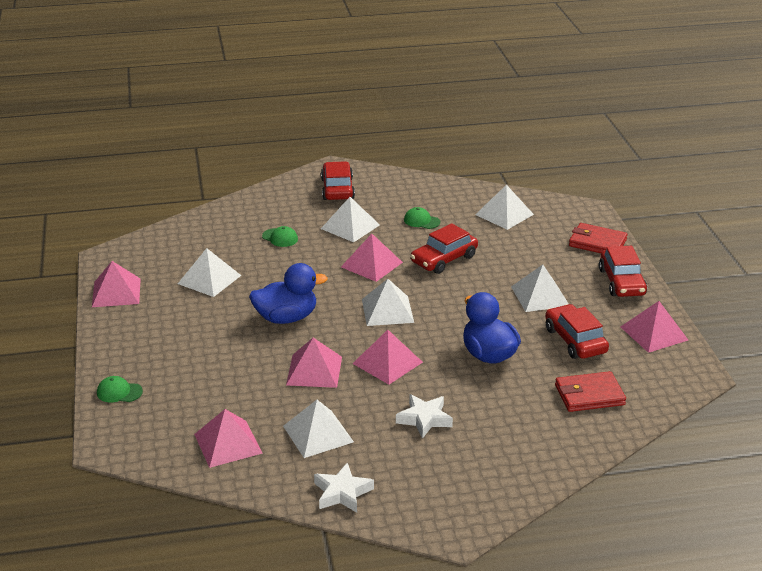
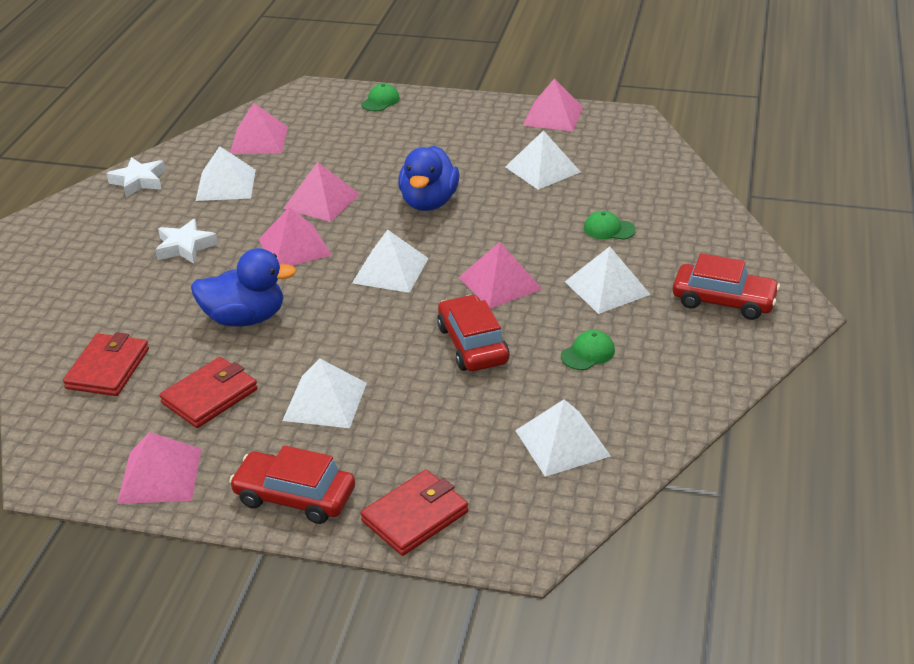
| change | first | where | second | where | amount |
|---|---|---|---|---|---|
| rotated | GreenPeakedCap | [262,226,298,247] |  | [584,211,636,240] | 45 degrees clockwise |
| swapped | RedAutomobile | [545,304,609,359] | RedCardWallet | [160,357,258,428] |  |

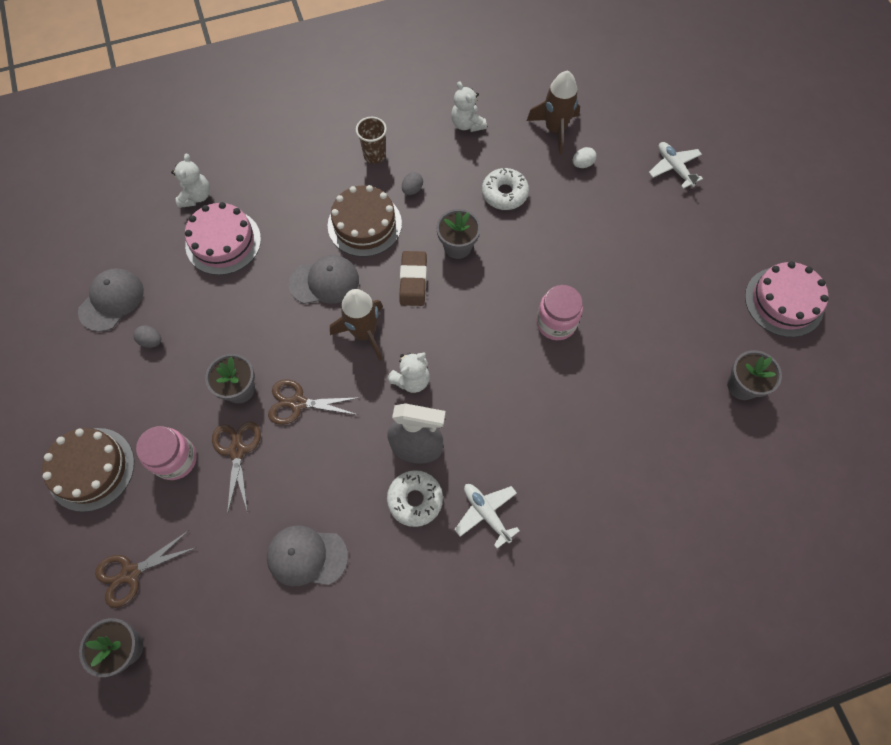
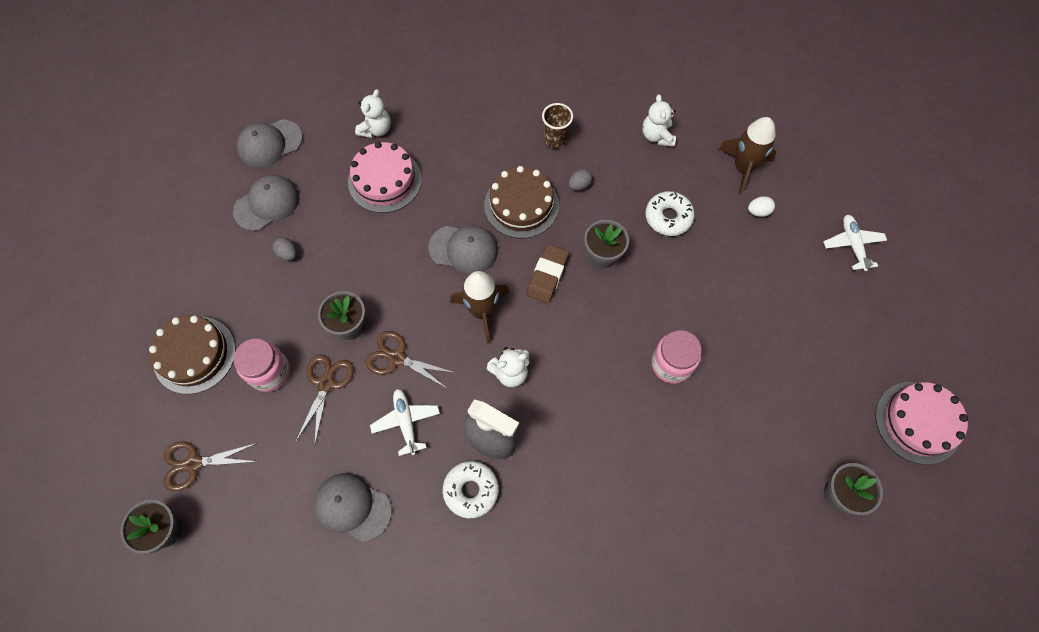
| change | first | where | second | where | amount |
|---|---|---|---|---|---|
| shifted | WhiteToyPlane | [454,484,520,549] |  | [370,389,440,456] |  |
| new |  |  | AshGreyPeakedCap | [237,119,303,168] |  |

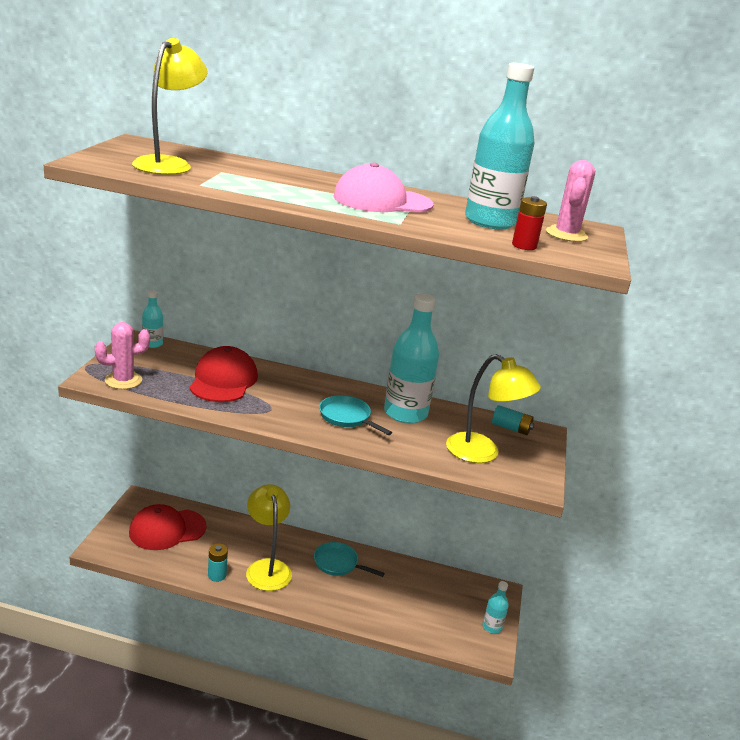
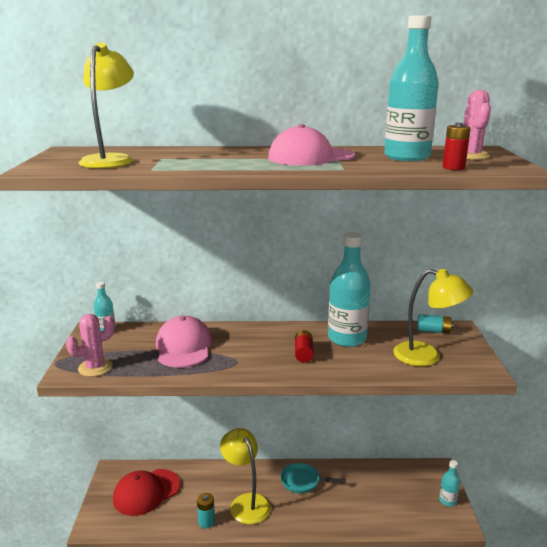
| change | first | where | second | where | amount |
|---|---|---|---|---|---|
| repainted | RedPeakedCap | [189,346,258,402] | RosyPeakedCap | [156,316,212,368] |  |
| swapped | AquaPan | [319,395,392,435] | RedBattery | [295,330,314,362] |  |

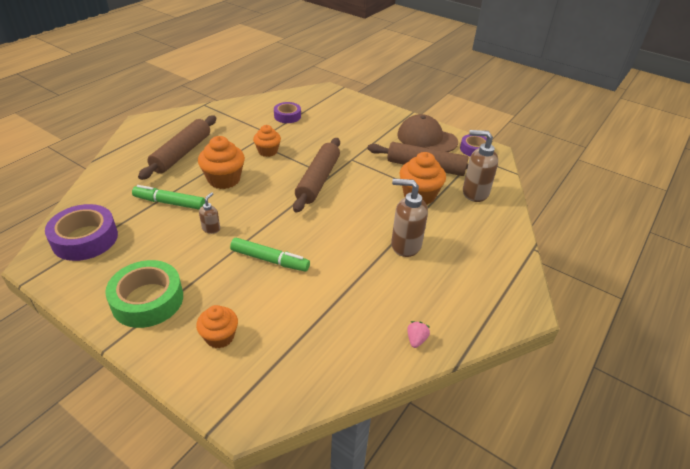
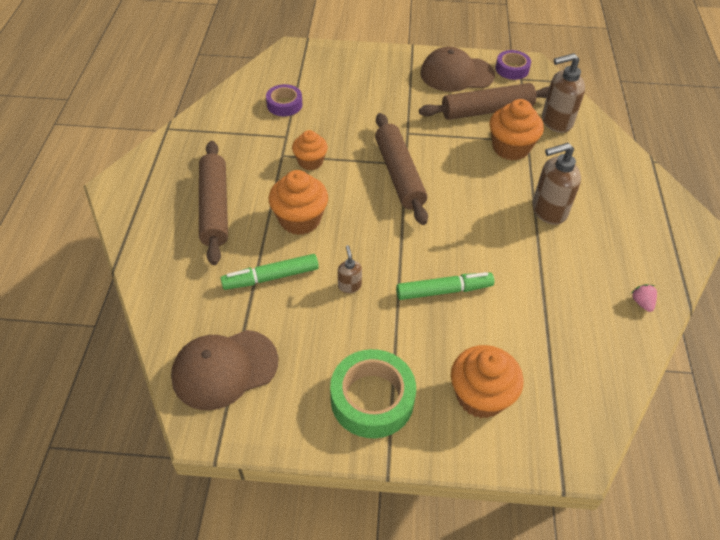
| change | first | where | second | where | amount |
|---|---|---|---|---|---|
| swapped | PurpleRollOfTape | [45,204,118,261] | DarkBrownPeakedCap | [171,330,278,410] |  |
| scaled | BrightOrangeMuffin | [196,305,238,349] |  | [451,345,524,418] | x1.54 |

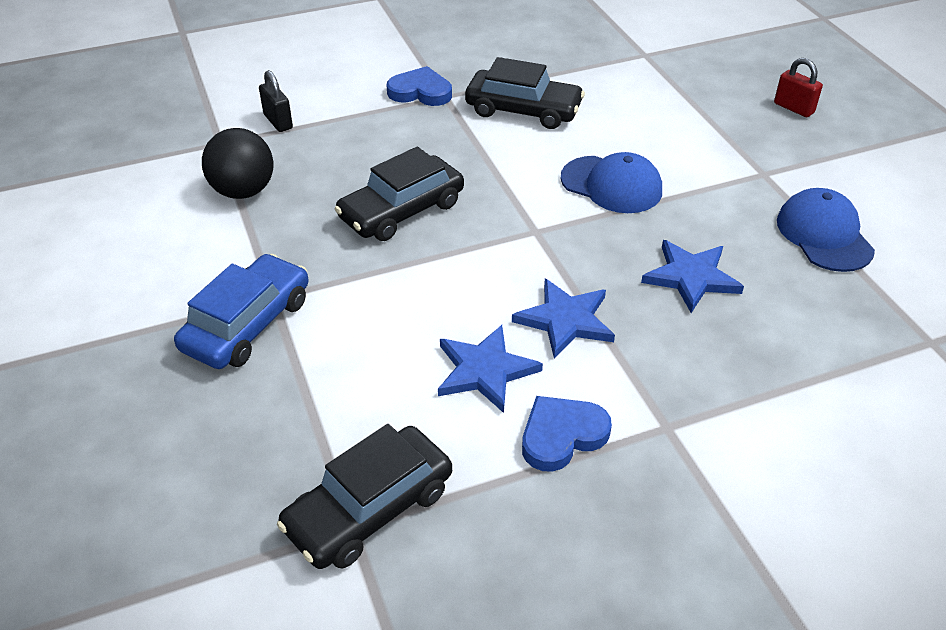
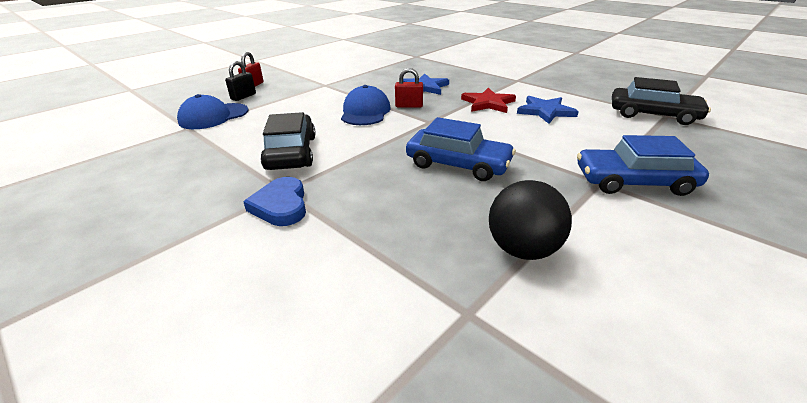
| change | first | where | second | where | amount |
|---|---|---|---|---|---|
| shifted | EbonyPadlock | [259,70,293,132] |  | [225,61,256,101] |  |
| repainted | EbonyAutomobile | [335,147,464,241] | CobaltAutomobile | [406,117,516,181] |  |
| shifted | CobaltPeakedCap | [777,188,875,272] |  | [177,94,249,129] |  |
| repainted | CobaltStarShape | [512,279,615,359] | RedStarShape | [461,88,516,113] |  |
| gone | CobaltLoveHeart | [522,396,612,472] |  |  |  |
| new |  |  | RedPadlock | [395,68,423,107] |  |

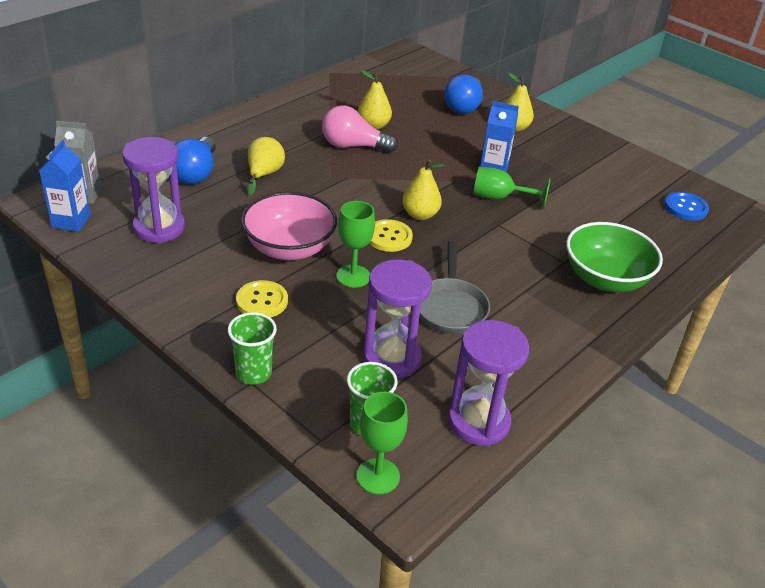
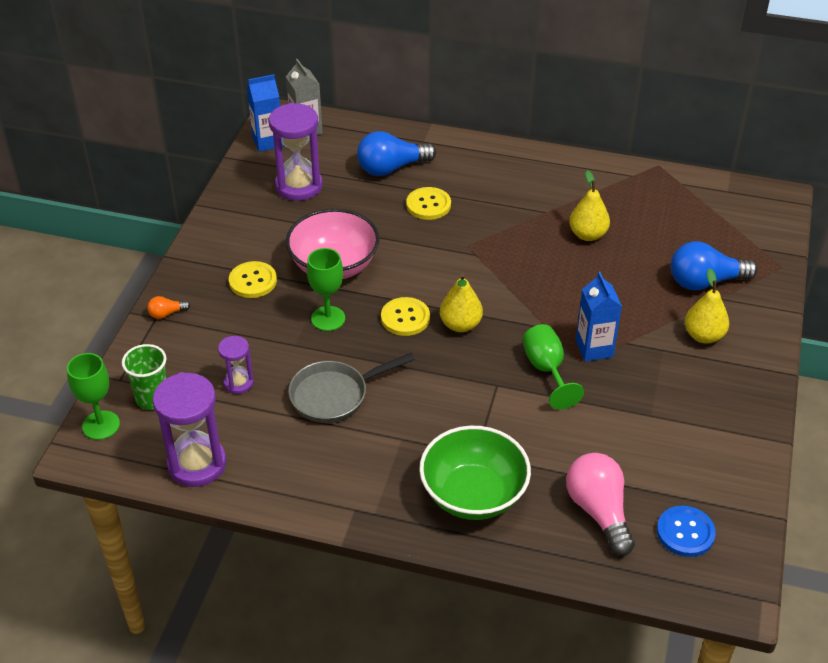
| change | first | where | second | where | amount |
|---|---|---|---|---|---|
| shifted | RosyLightBulb | [322,106,398,153] |  | [566,453,635,556] |  |
| swapped | BrightYellowToyPear | [247,137,285,195] | BrightYellowSewingButton | [406,187,451,220] |  |
| scaled | PurpleHourglass | [363,259,432,378] |  | [218,336,254,394] | x0.54 |
| swapped | GreenCup | [228,312,277,385] | BrightOrangeLightBulb | [147,296,190,319] |  |

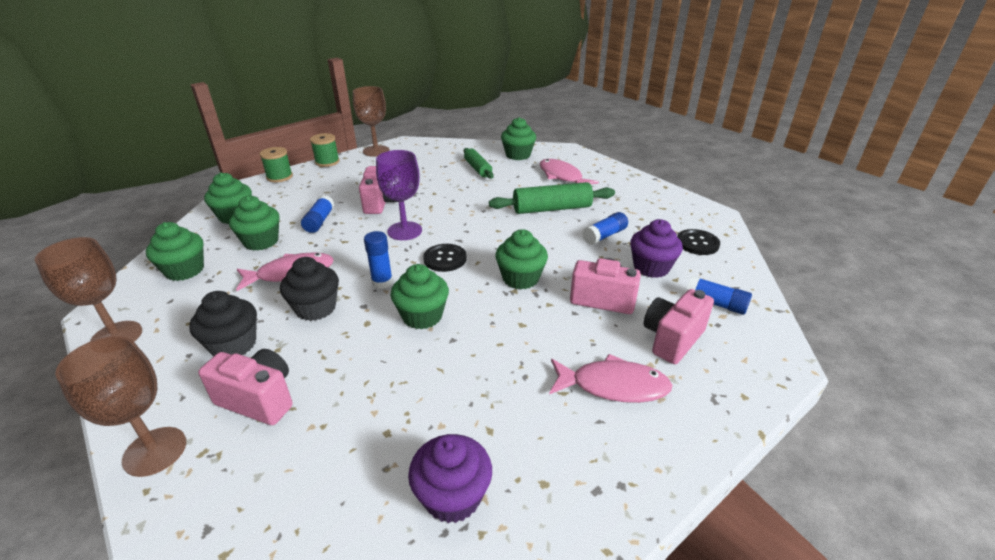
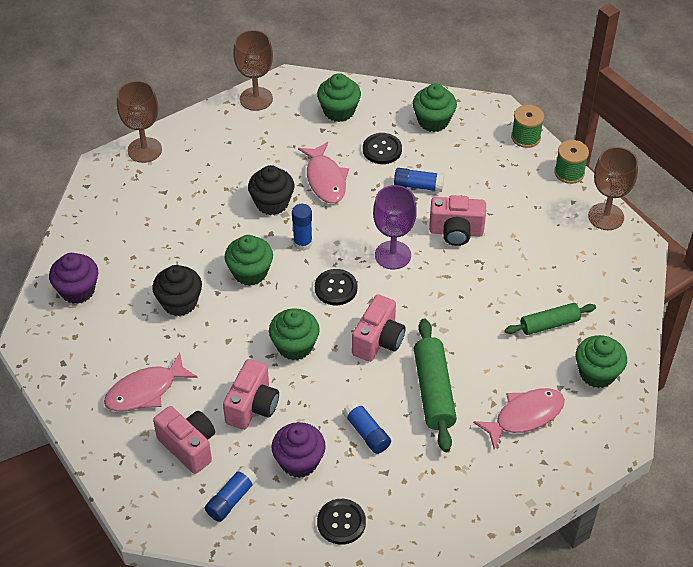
| change | first | where | second | where | amount |
|---|---|---|---|---|---|
| swapped | GreenMuffin | [229,195,280,251] | EbonySewingButton | [363,133,402,164] |  |
| shifted | EbonyMuffin | [190,291,257,356] |  | [152,265,202,316] |  |
| shifted | RosyCompactCamera | [198,349,293,425] |  | [352,294,406,362] |  |
| rotated | RosyFishFigure | [549,354,672,403] |  | [104,352,198,412] | 45 degrees clockwise |

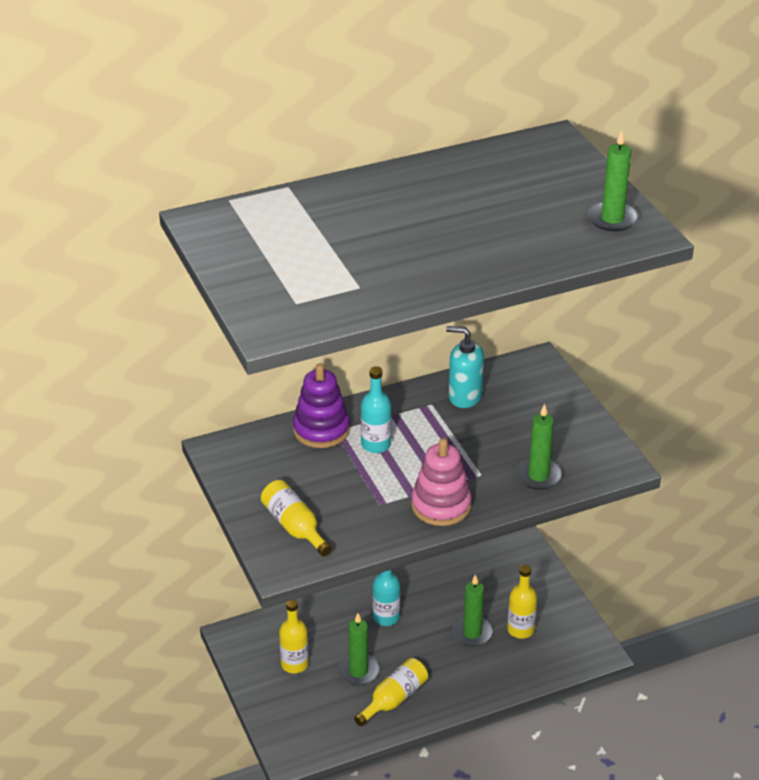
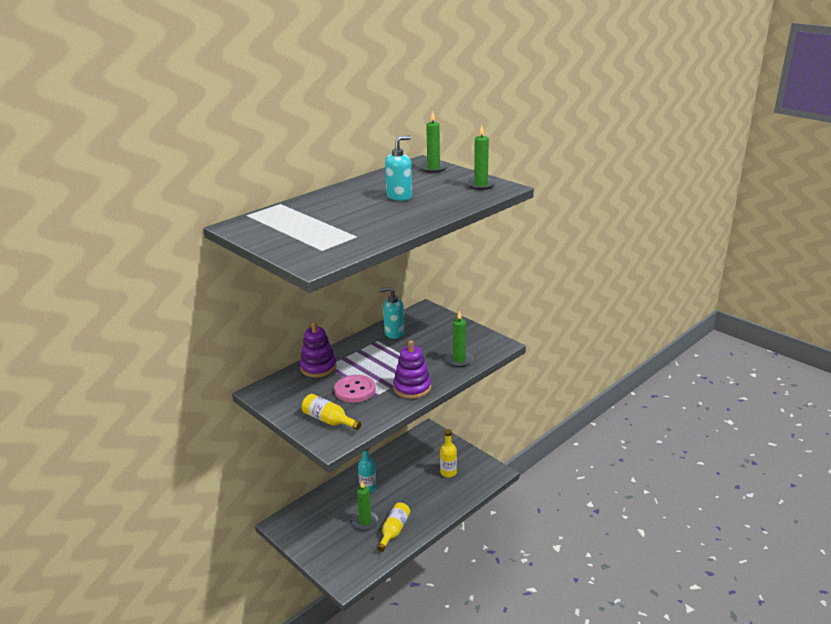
| change | first | where | second | where | amount |
|---|---|---|---|---|---|
| gone | AquaBottle | [361,366,391,453] |  |  |  |
| repainted | RosyStackingToy | [411,438,472,526] | PurpleStackingToy | [393,340,431,399] |  |
| shifted | GreenWaxCandle | [452,574,493,647] |  | [419,111,448,173] |  |
| gone | BrightYellowBottle | [279,599,309,674] |  |  |  |
| new |  |  | AquaSoapDispenser | [385,136,412,201] |  |
| new |  |  | RosySewingButton | [334,375,376,402] |  |

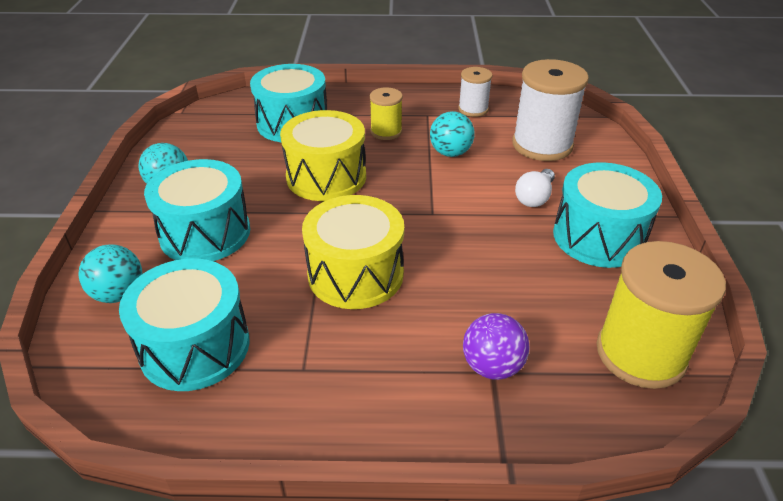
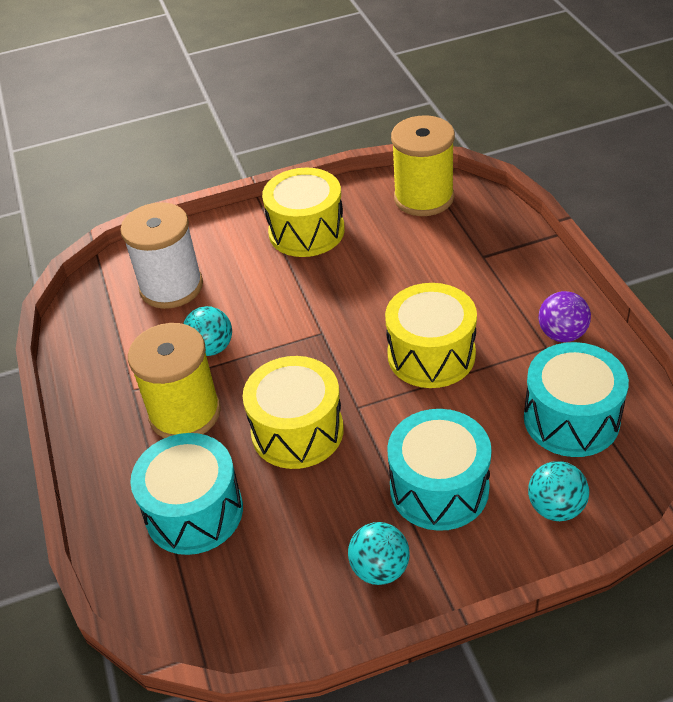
| change | first | where | second | where | amount |
|---|---|---|---|---|---|
| gone | WhiteSpool | [458,67,492,117] |  |  |  |
| scaled | BrightYellowSpool | [370,88,403,140] |  | [128,323,221,438] | x1.84 |
| repainted | AquaToyDrum | [553,162,662,268] | BrightYellowToyDrum | [262,168,345,257] |  |
| gone | WhiteLightBulb | [515,169,555,207] |  |  |  |
| shifted | PurpleBall | [463,313,530,380] |  | [539,291,591,342] |  |

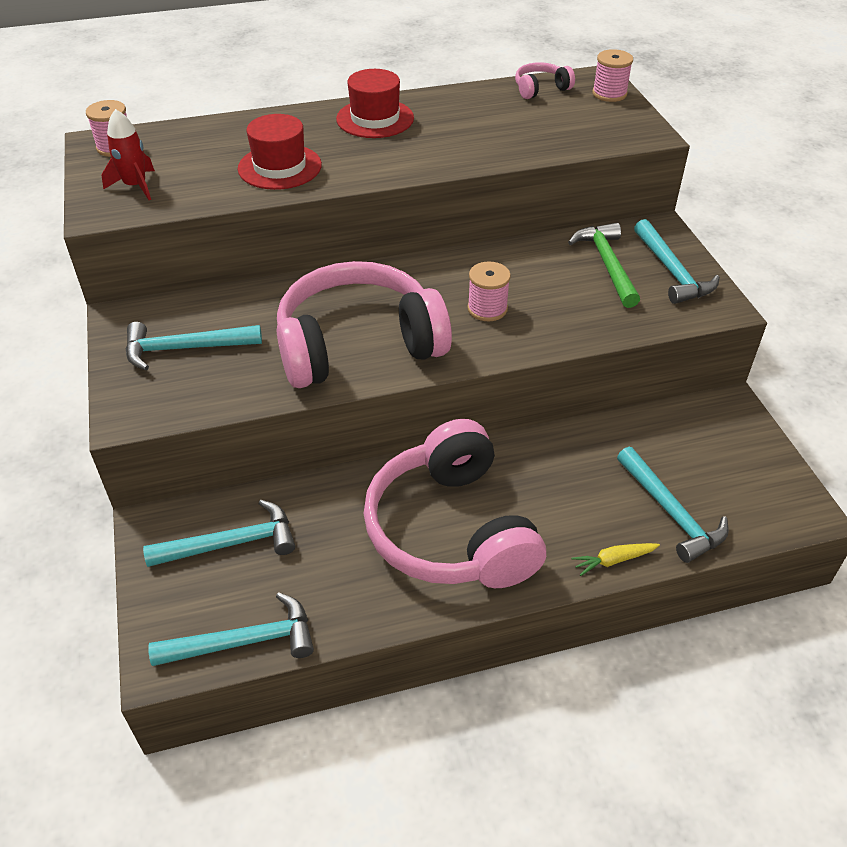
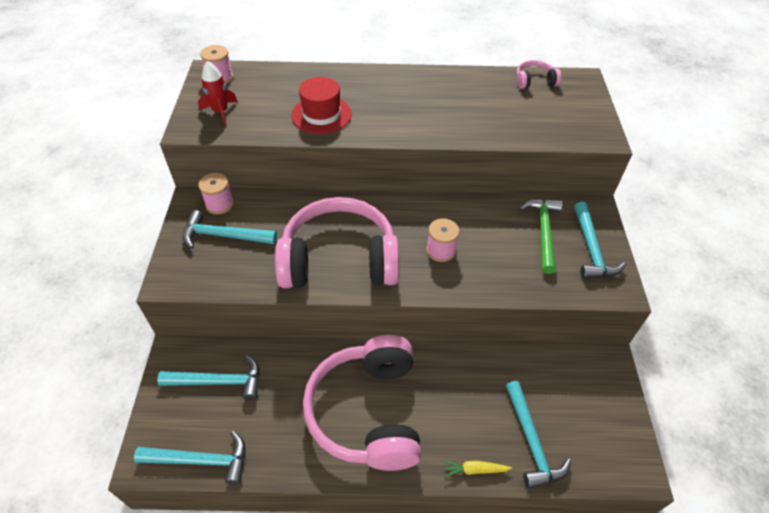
| change | first | where | second | where | amount |
|---|---|---|---|---|---|
| shifted | RosySpool | [592,49,633,102] |  | [198,173,234,214] |  |
| gone | RedTallHat | [336,69,414,138] |  |  |  |

